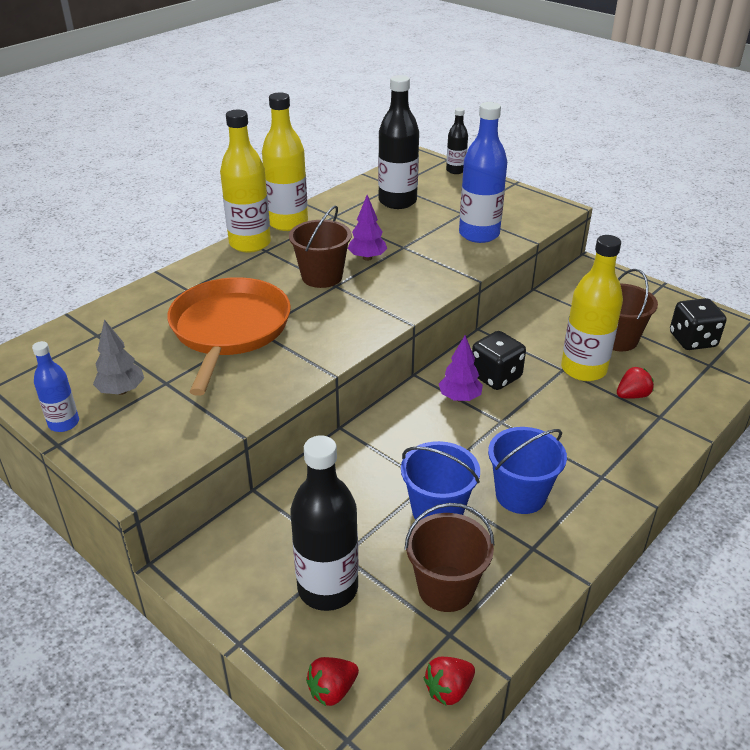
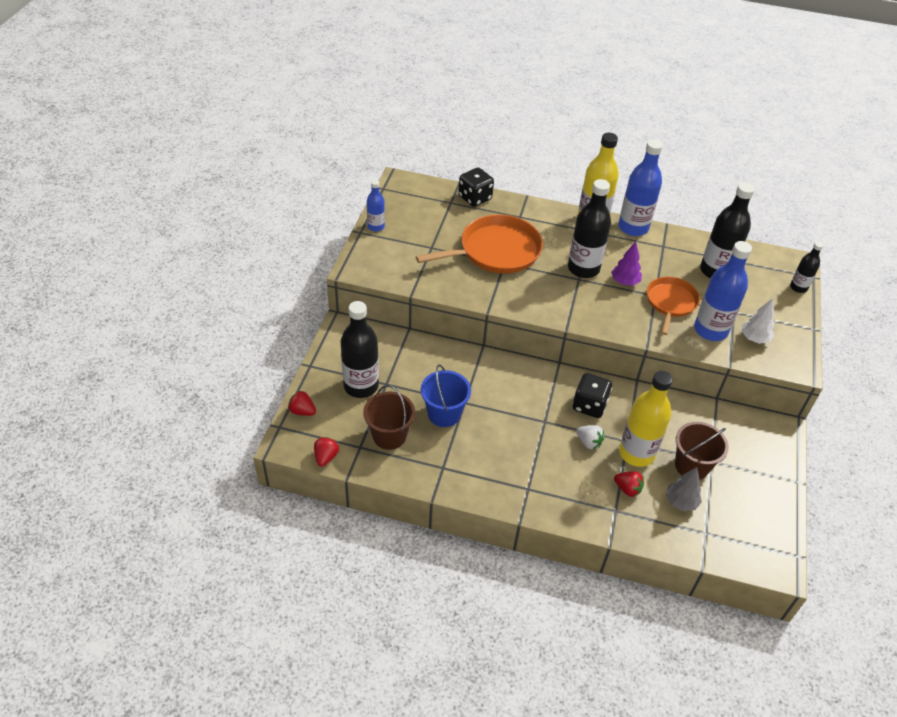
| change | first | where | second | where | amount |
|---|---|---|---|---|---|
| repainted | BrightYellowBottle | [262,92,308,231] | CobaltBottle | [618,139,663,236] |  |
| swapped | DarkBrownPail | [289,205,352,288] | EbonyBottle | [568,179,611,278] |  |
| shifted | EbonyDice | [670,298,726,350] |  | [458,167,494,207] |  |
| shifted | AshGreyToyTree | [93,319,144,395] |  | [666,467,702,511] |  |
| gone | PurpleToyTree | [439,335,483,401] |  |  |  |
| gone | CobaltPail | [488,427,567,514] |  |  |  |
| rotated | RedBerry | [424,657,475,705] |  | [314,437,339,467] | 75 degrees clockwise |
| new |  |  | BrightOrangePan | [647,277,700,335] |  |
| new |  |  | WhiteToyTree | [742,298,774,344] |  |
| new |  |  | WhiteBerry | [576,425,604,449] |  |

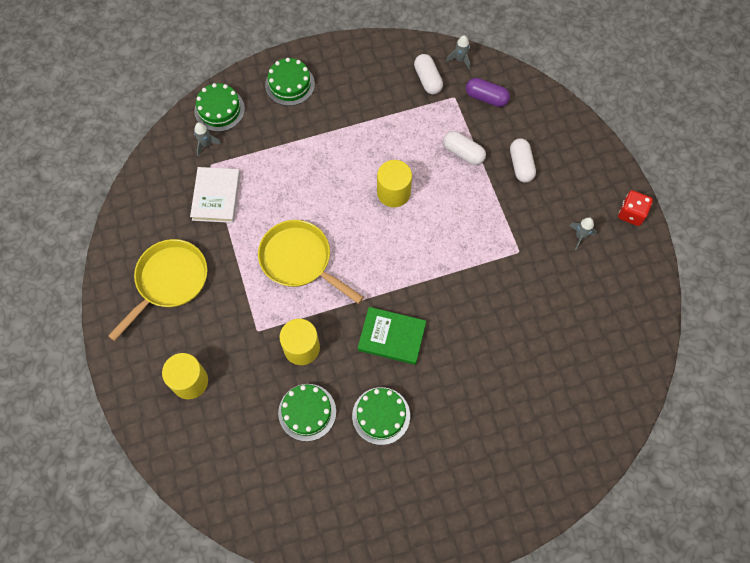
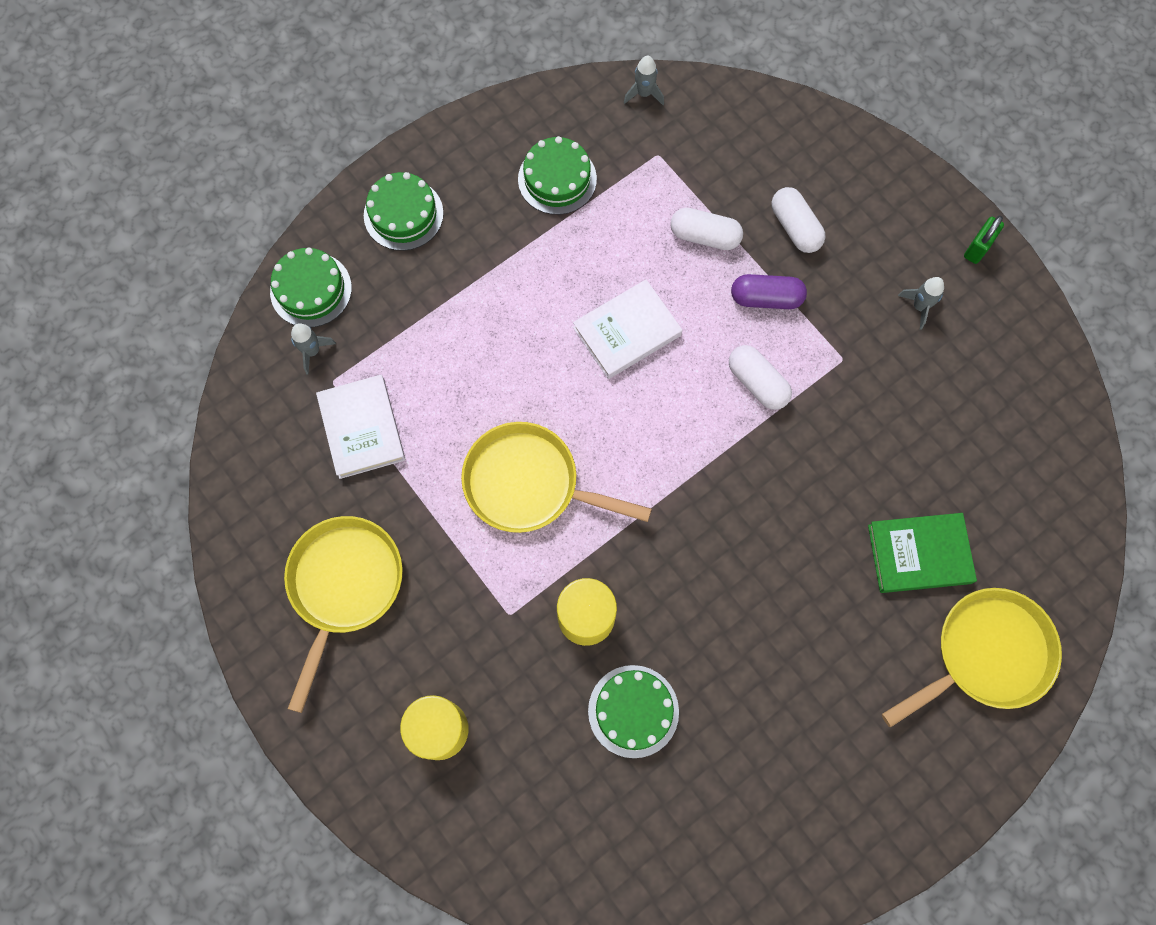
| change | first | where | second | where | amount |
|---|---|---|---|---|---|
| shifted | WhiteCapsule | [414,54,443,94] |  | [729,345,792,410] |  |
| shifted | PurpleCapsule | [466,78,510,107] |  | [731,274,807,309] |  |
| swapped | BrightYellowCylinderShape | [377,160,412,207] | WhiteBook | [573,279,682,379] |  |
| swapped | RedDice | [618,190,653,226] | GreenPadlock | [964,215,1004,264] |  |
| shifted | GreenBook | [358,307,426,365] |  | [868,513,977,593] |  |
| shifted | GreenGateau | [352,387,410,445] |  | [518,136,597,215] |  |
| new |  |  | BrightYellowPan | [882,588,1062,728] |  |

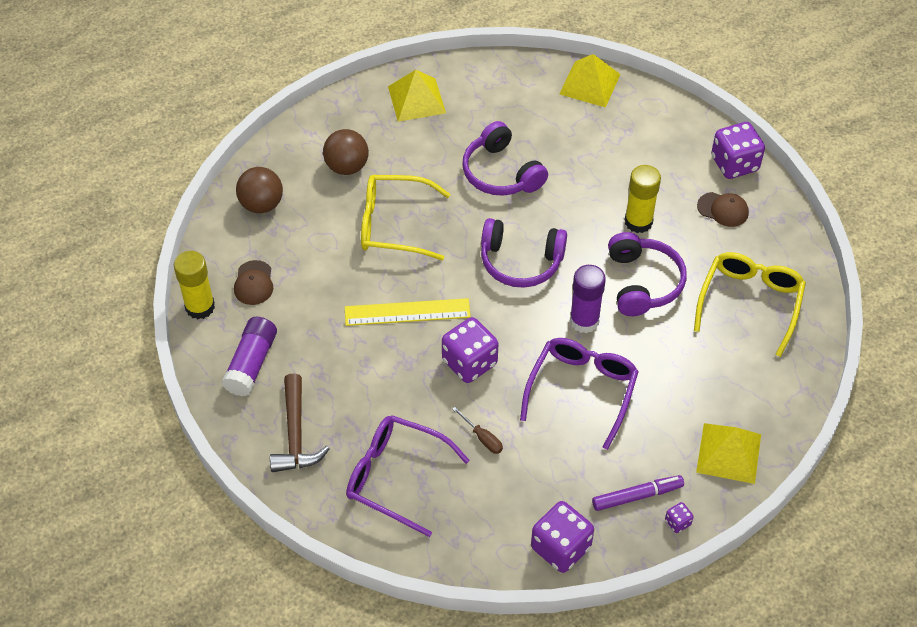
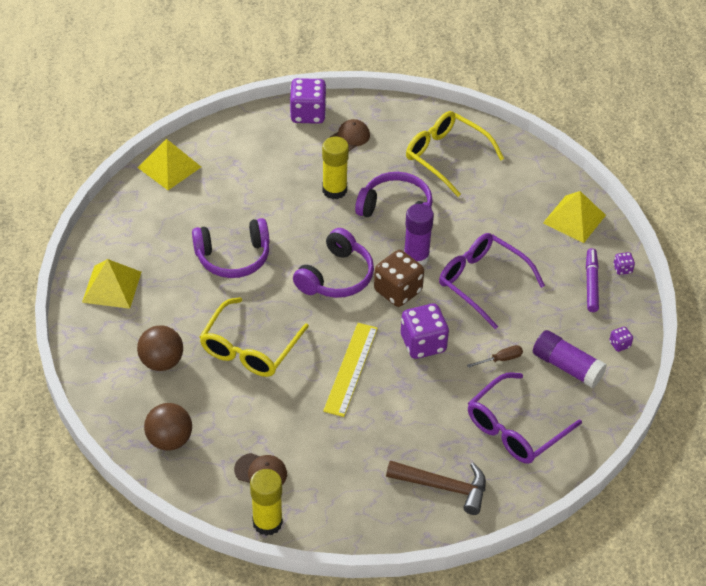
| change | first | where | second | where | amount |
|---|---|---|---|---|---|
| shifted | PurpleStickOfGlue | [221,317,277,396] |  | [533,330,607,388] |  |
| scaled | PurpleDice | [531,501,594,573] |  | [609,326,633,352] | x0.45 |
| new |  |  | DarkBrownDice | [374,250,424,307] |  |

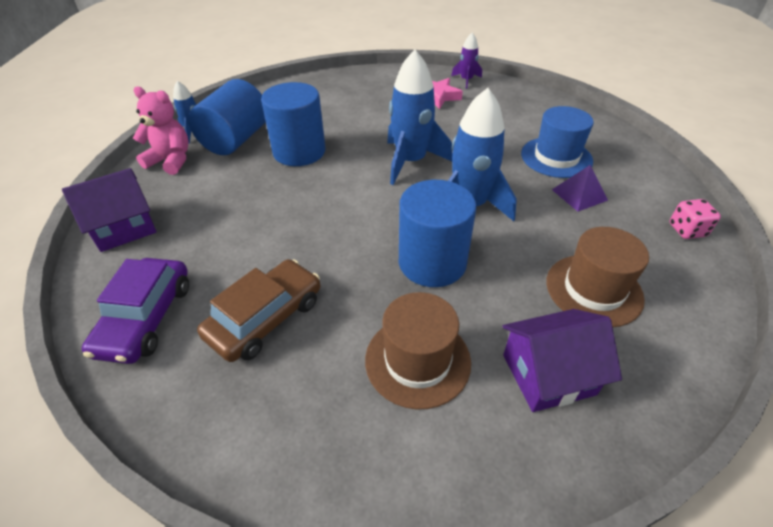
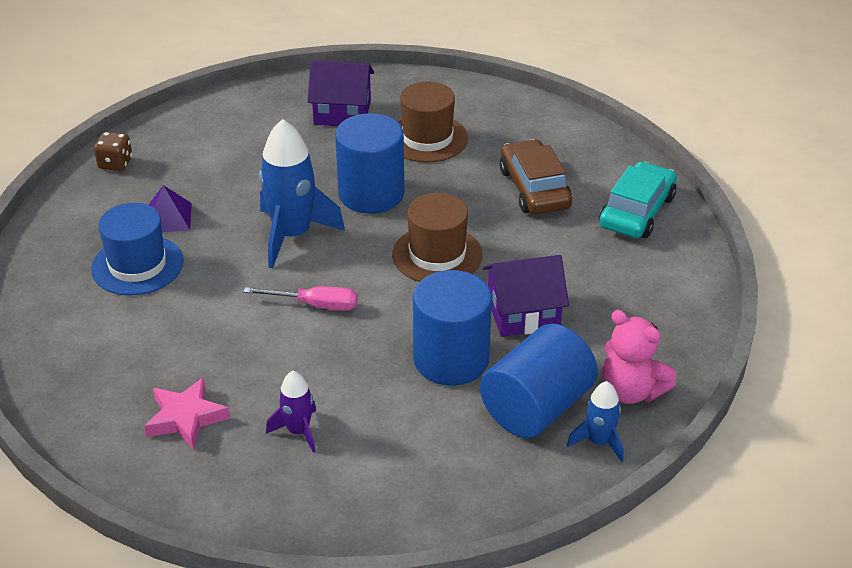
| change | first | where | second | where | amount |
|---|---|---|---|---|---|
| shifted | PurpleSpaceship | [451,33,482,89] |  | [266,371,316,453] |  |
| swapped | CobaltSpaceship | [387,50,452,185] | RosyScrewdriver | [244,286,357,311] |  |
| shifted | PurpleToyHouse | [62,168,156,252] |  | [483,255,569,337] |  |
| repainted | RosyDice | [670,199,721,239] | DarkBrownDice | [94,132,132,171] |  |
| shifted | DarkBrownTallHat | [546,227,649,327] |  | [392,193,483,282] |  |
| repainted | PurpleAutomobile | [81,258,189,364] | AquaAutomobile | [599,161,677,238] |  |
| rotated | DarkBrownAutomobile | [197,259,320,362] |  | [500,139,572,214] | 105 degrees clockwise |

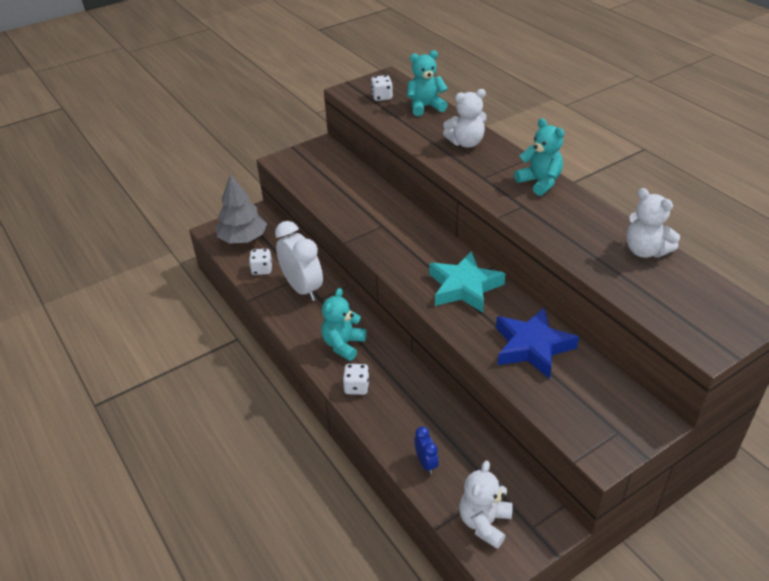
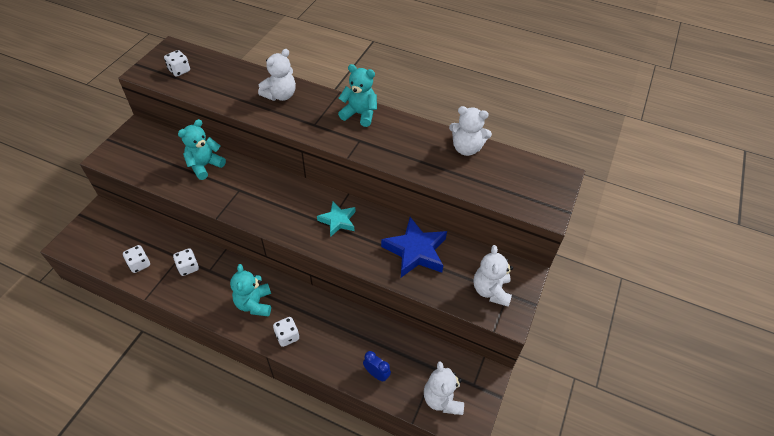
| change | first | where | second | where | amount |
|---|---|---|---|---|---|
| shifted | AquaStuffedBear | [407,50,448,116] |  | [178,119,226,180] |  |
| gone | AshGreyToyTree | [216,174,267,244] |  |  |  |
| swapped | WhiteClock | [275,221,323,301] | WhiteDice | [173,248,199,276] |  |
| scaled | AquaStarShape | [429,251,506,313] |  | [317,202,355,237] | x0.61 |
| new |  |  | WhiteStuffedBear | [473,245,513,307] |  |

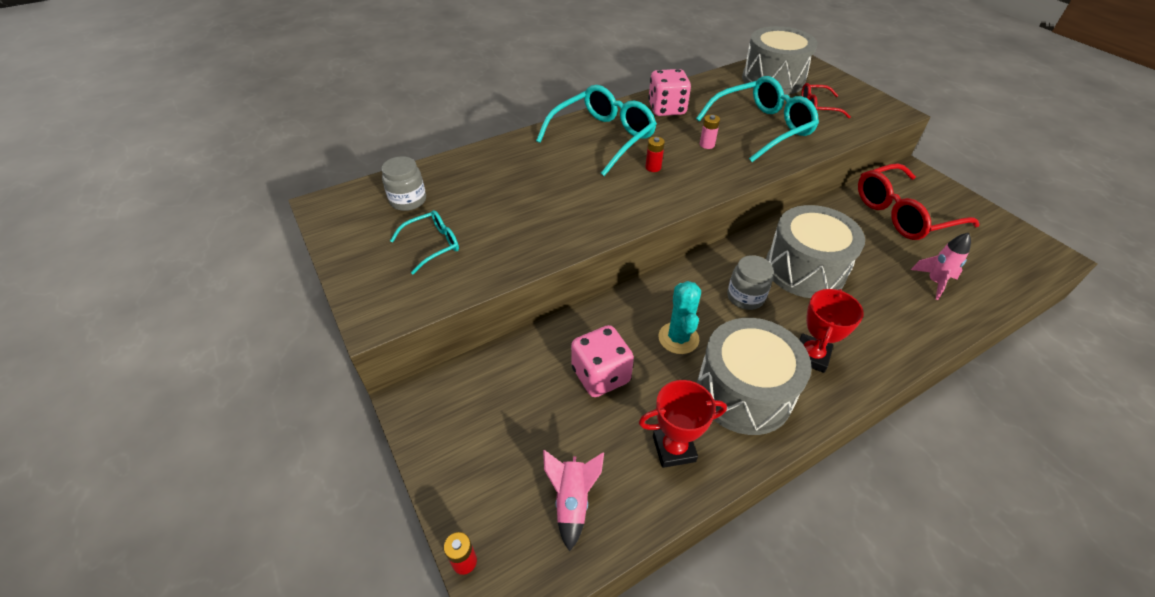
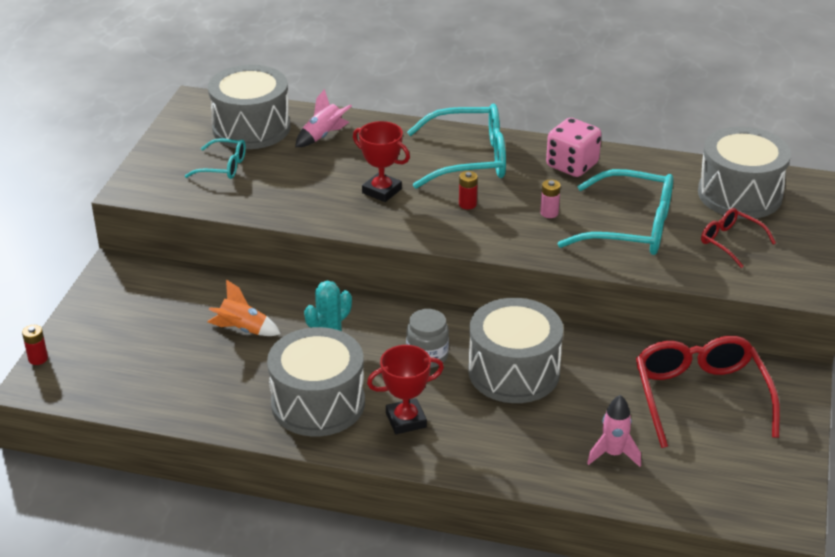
| change | first | where | second | where | amount |
|---|---|---|---|---|---|
| swapped | AshGreyJar | [382,156,426,211] | AshGreyToyDrum | [208,65,291,149] |  |
| rotated | RedGlasses | [858,163,980,240] |  | [636,336,780,448] | 60 degrees clockwise |
| swapped | RosyDice | [571,325,634,397] | BrightOrangeSpaceship | [208,280,281,336] |  |
| shifted | RedPrizeCup | [639,380,727,468] |  | [353,121,410,202] |  |
| shifted | RosySpaceship | [543,450,604,552] |  | [295,89,352,147] |  |

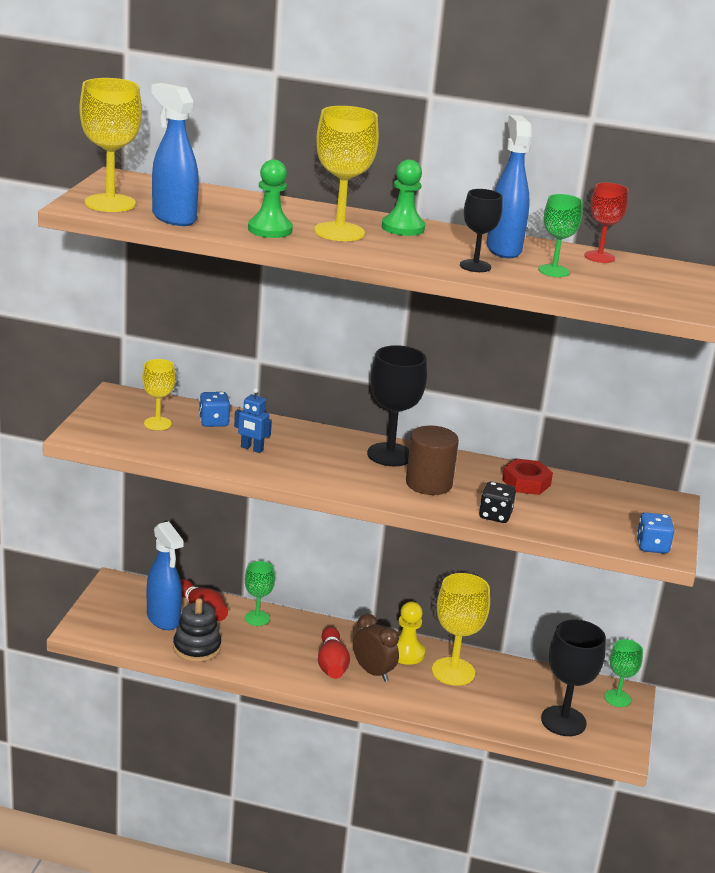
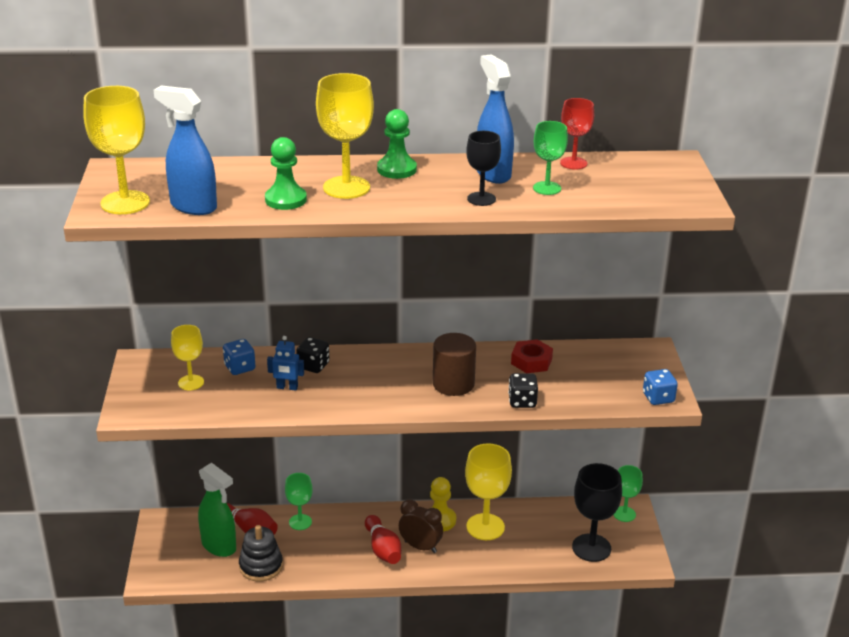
| change | first | where | second | where | amount |
|---|---|---|---|---|---|
| gone | EbonyChalice | [367,345,427,466] |  |  |  |
| repainted | CobaltSprayBottle | [147,521,184,630] | GreenSprayBottle | [198,463,236,557] |  |
| new |  |  | EbonyDice | [296,337,329,373] |  |

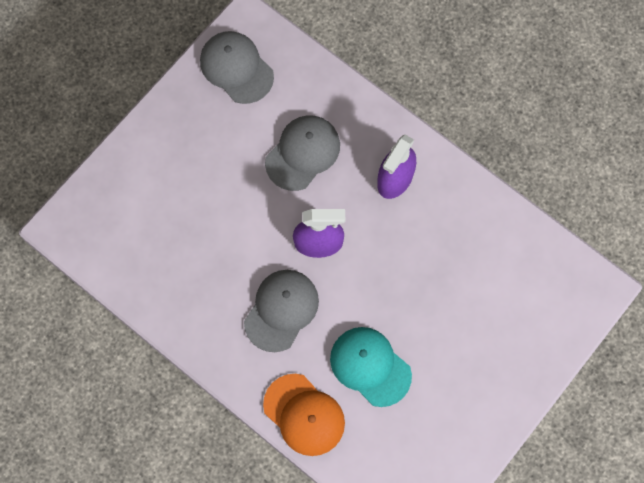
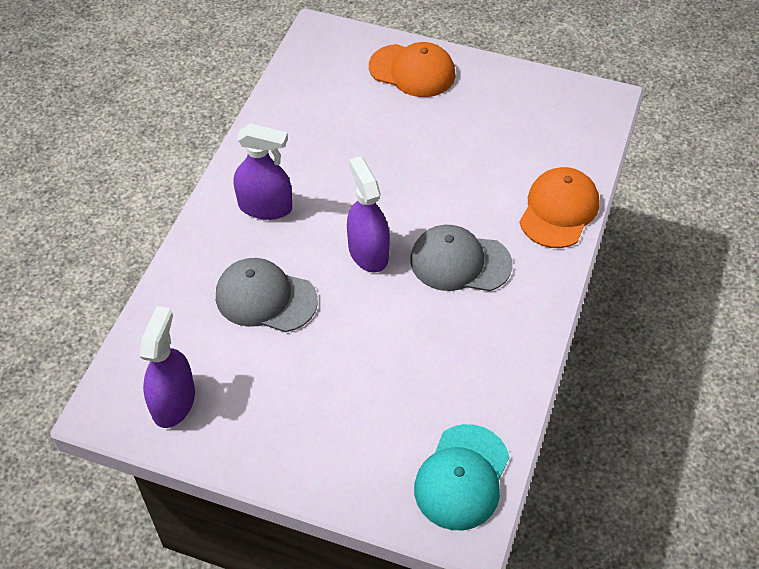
| change | first | where | second | where | amount |
|---|---|---|---|---|---|
| swapped | AshGreyPeakedCap | [200,31,274,104] | PurpleSprayBottle | [140,306,195,428] |  |
| shifted | AquaPeakedCap | [330,327,412,407] |  | [414,424,509,530] |  |
| new |  |  | BrightOrangePeakedCap | [369,42,455,97] |  |

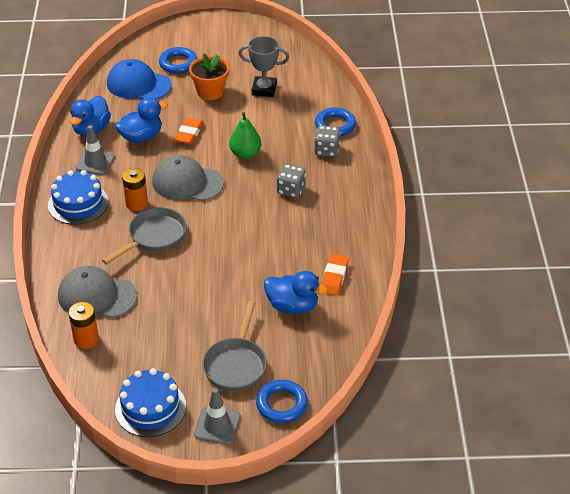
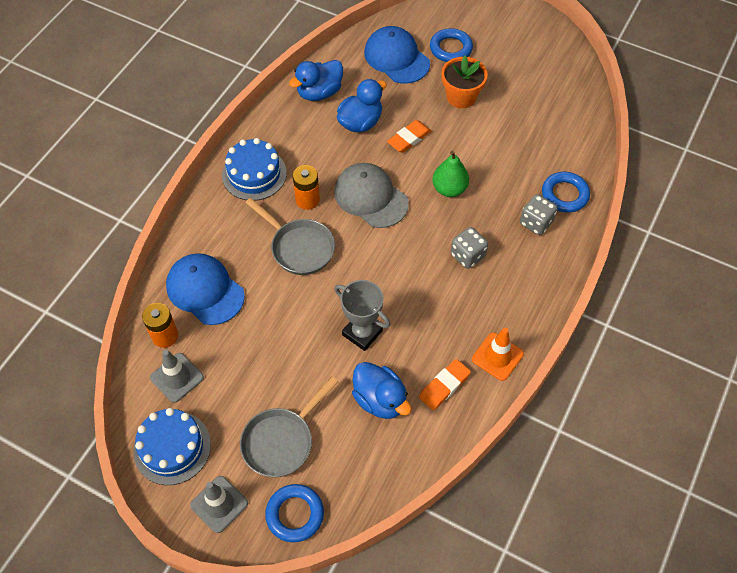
| change | first | where | second | where | amount |
|---|---|---|---|---|---|
| shifted | AshGreyPrizeCup | [238,36,289,97] |  | [334,280,390,351] |  |
| rotated | CobaltDuck | [115,97,168,143] |  | [337,79,387,133] | 45 degrees counterclockwise |
| shifted | AshGreySafetyCone | [75,125,115,175] |  | [150,350,204,403] |  |
| rotated | AshGreyPan | [102,207,187,265] |  | [245,198,335,275] | 60 degrees clockwise |
| repainted | AshGreyPeakedCap | [58,266,137,318] | CobaltPeakedCap | [166,253,245,325] |  |
| new |  |  | BrightOrangeSafetyCone | [472,328,524,381] |  |

